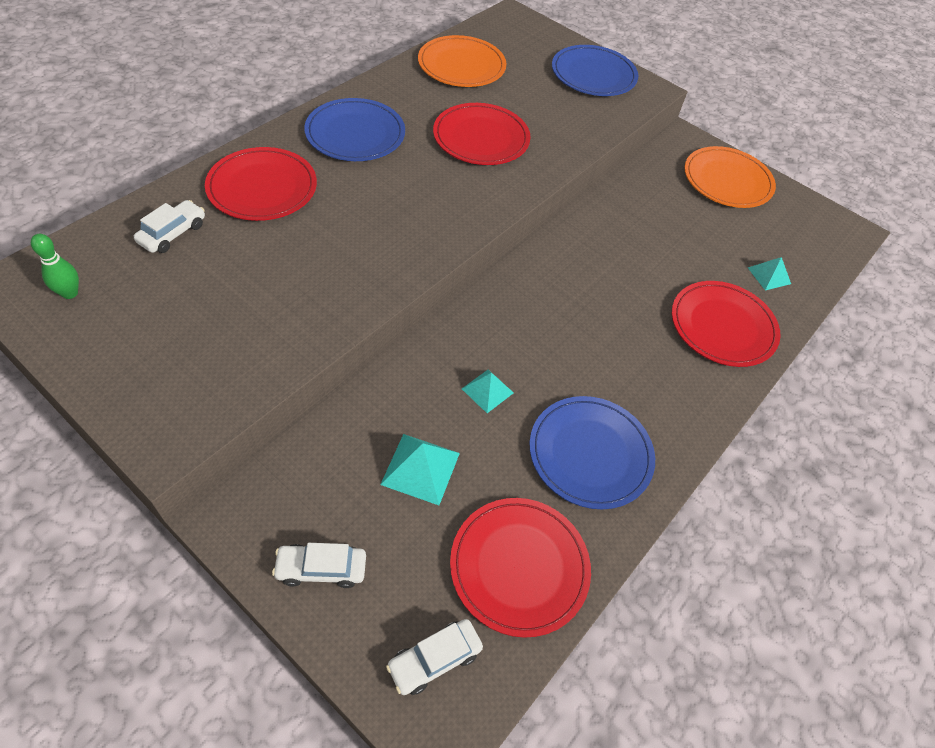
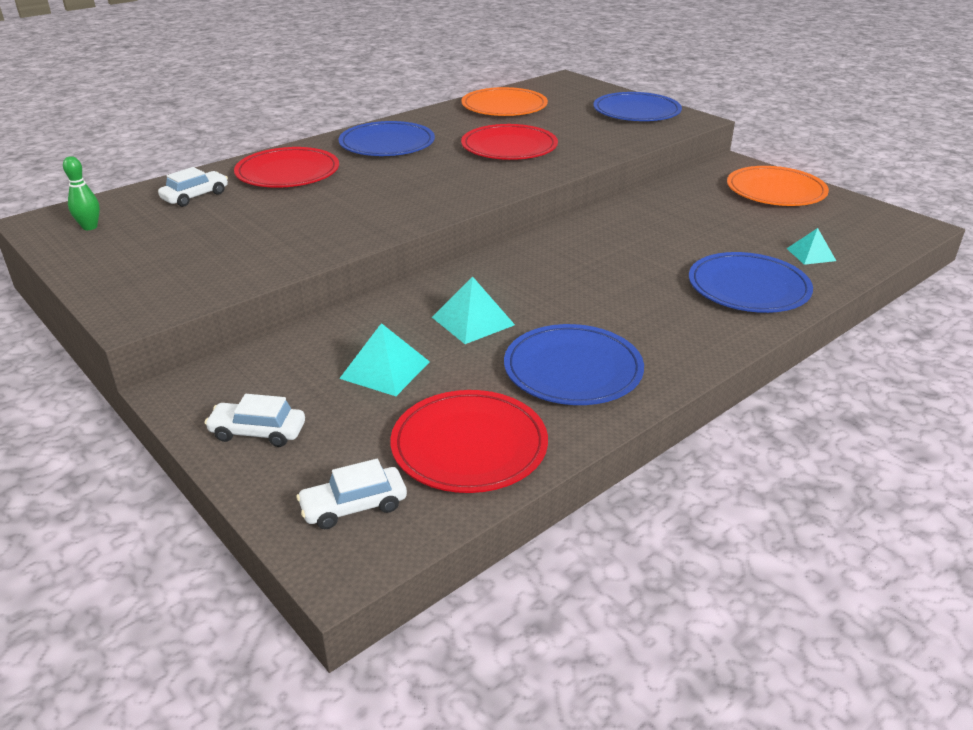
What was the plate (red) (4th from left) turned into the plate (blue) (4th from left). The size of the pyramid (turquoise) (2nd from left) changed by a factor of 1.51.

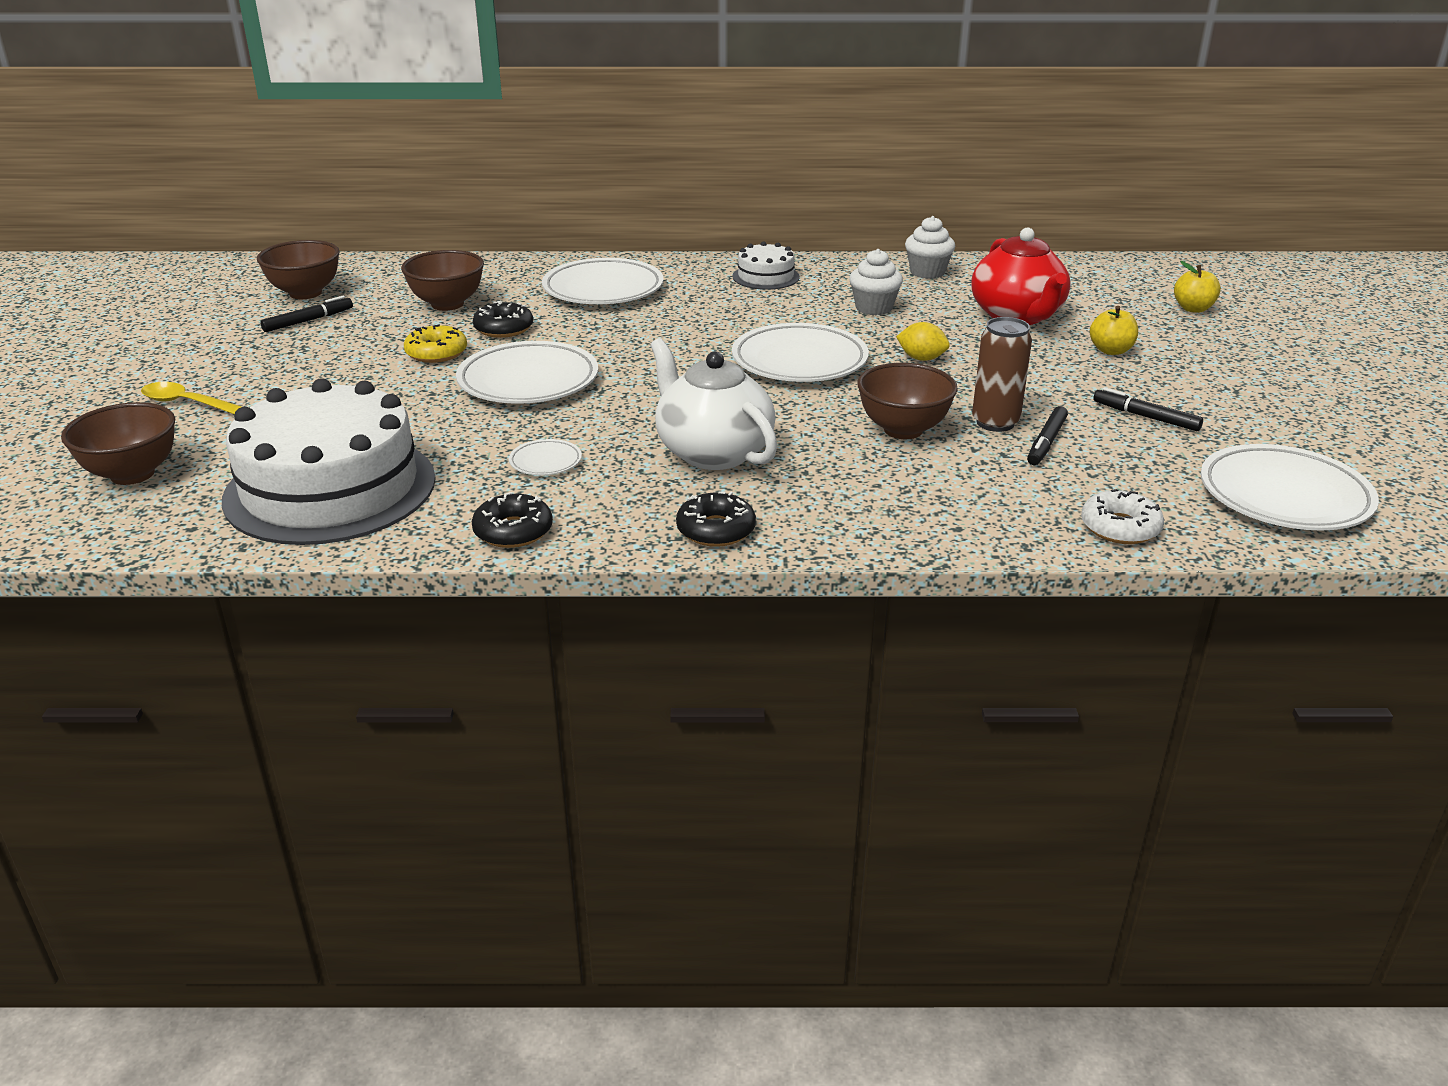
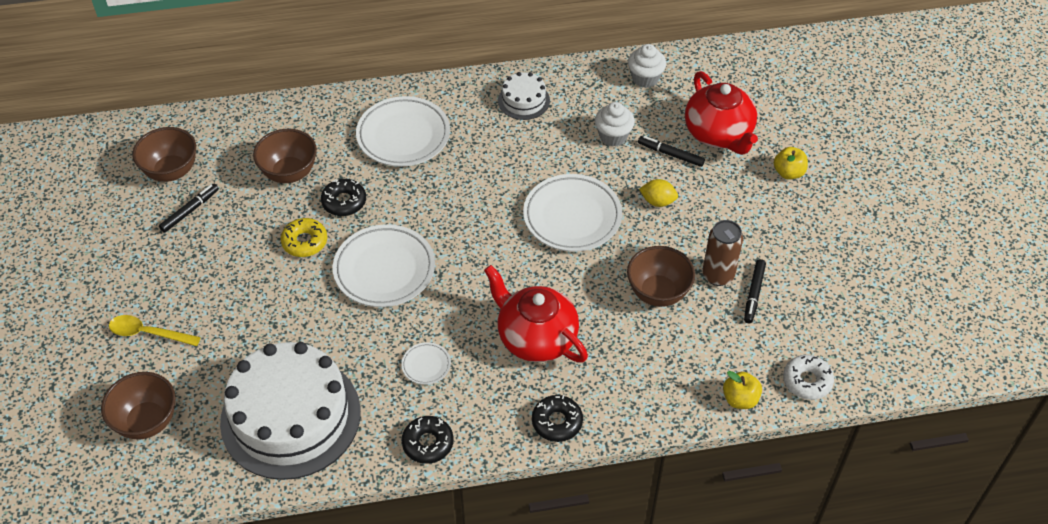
The apple (yellow) (2nd from left in the first image) ended up elsewhere. What was the teapot (white) turned into the teapot (red) (1st from left). The marker (black) (3rd from left in the first image) ended up elsewhere. The second view lost the plate (white) (5th from left).

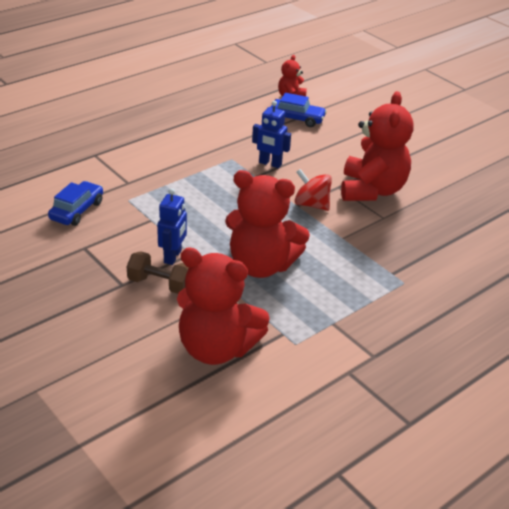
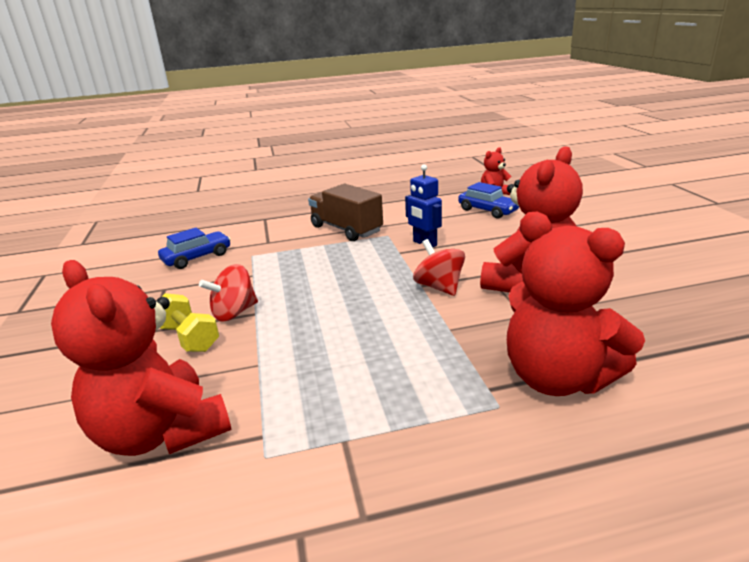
The teddy bear (red) (2nd from left in the first image) ended up elsewhere. Where the robot (blue) (1st from left) stood, the spinning top (red) (1st from left) came to stand. What was the dumbbell (brown) turned into the dumbbell (yellow). The second view gained the truck (brown).

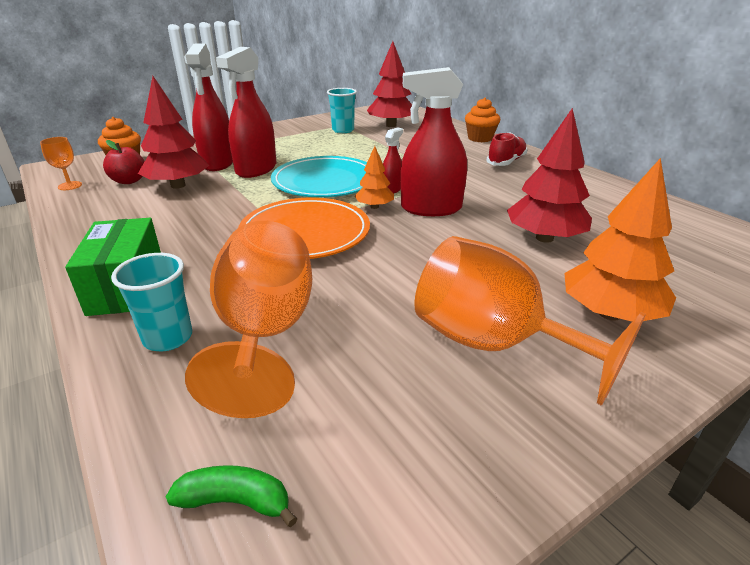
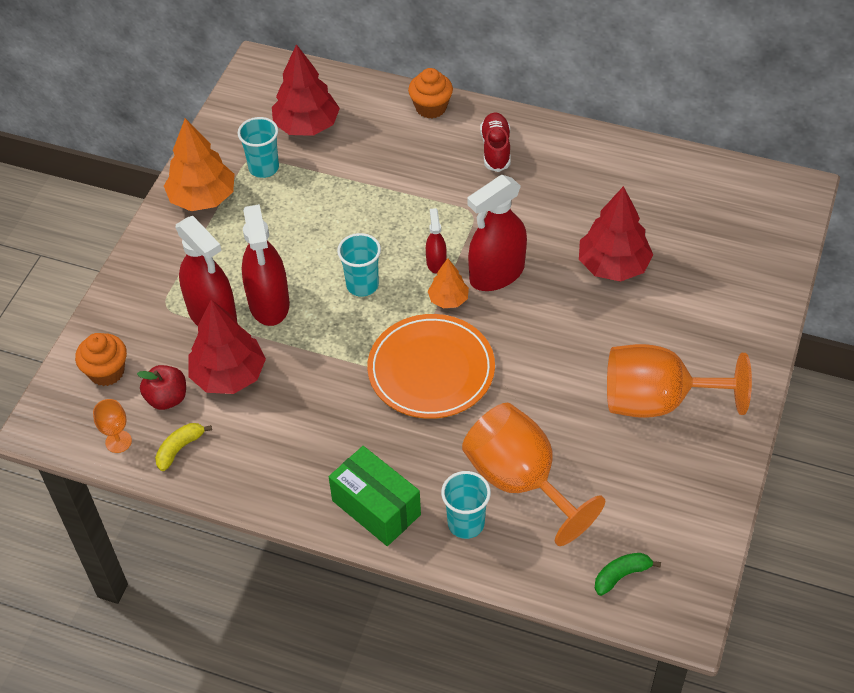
Where the plate (turquoise) stood, the cup (turquoise) (2nd from left) came to stand. The tree (orange) (2nd from left in the first image) ended up elsewhere. The second view gained the banana (yellow).

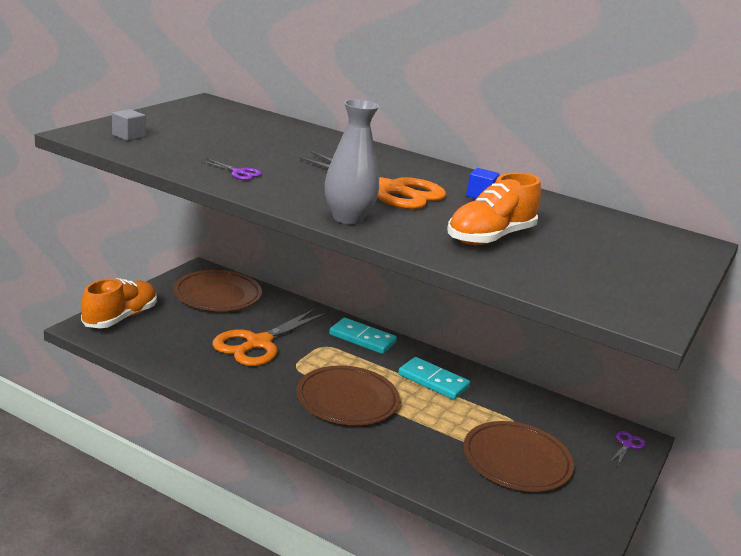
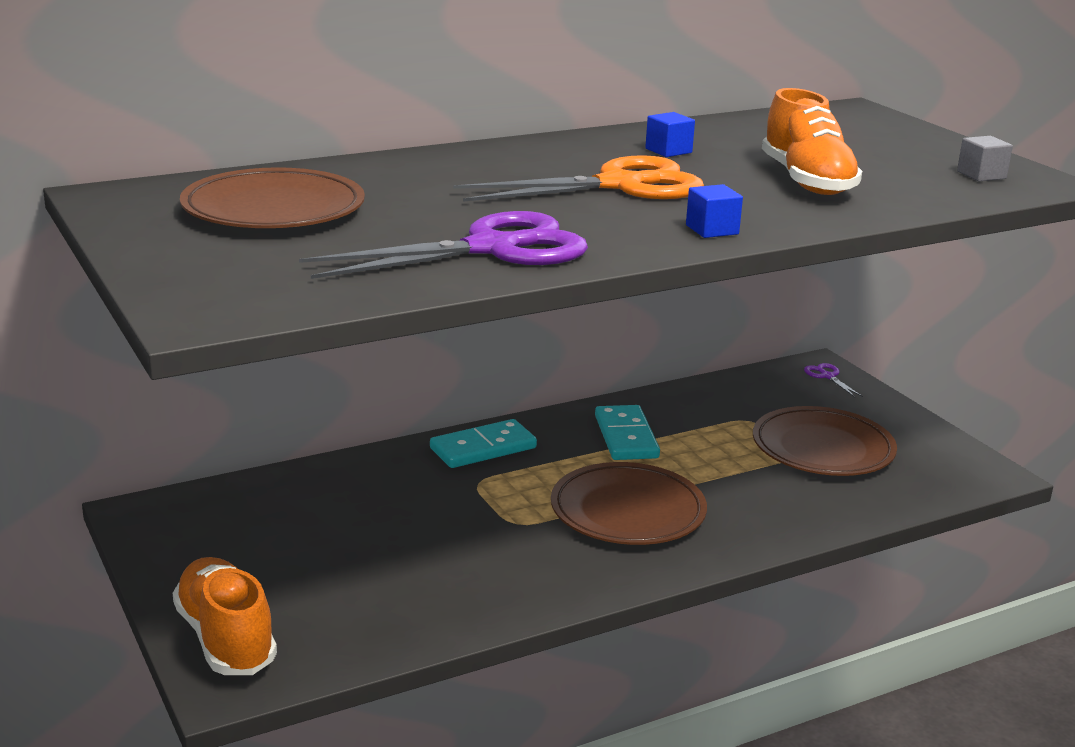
Where the vase (grey) stood, the cube (blue) (2nd from left) came to stand. The cube (grey) ended up elsewhere. The size of the scissors (purple) (1st from left) changed by a factor of 2.47. The plate (brown) (1st from left) ended up elsewhere. The second view lost the scissors (orange) (1st from left). The domino (turquoise) (2nd from left) ended up facing another way, 75 degrees counterclockwise from before.

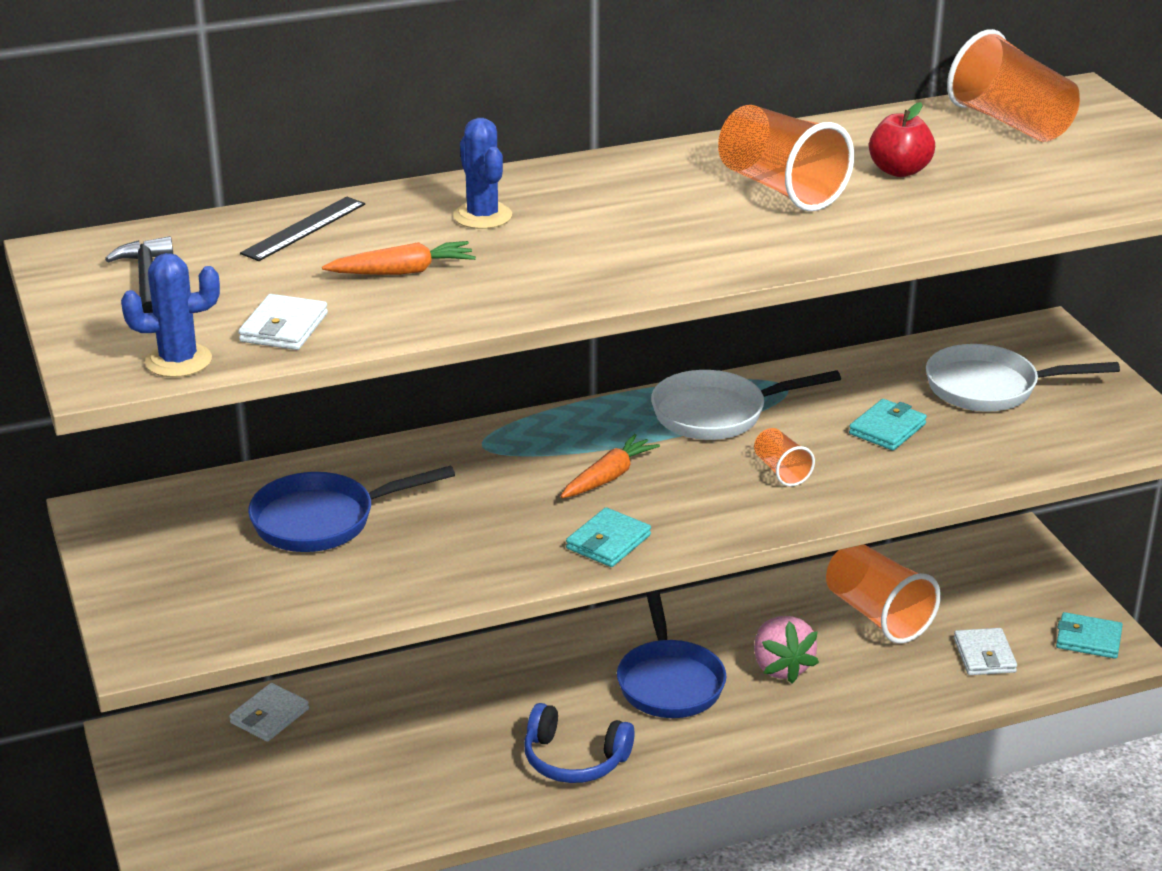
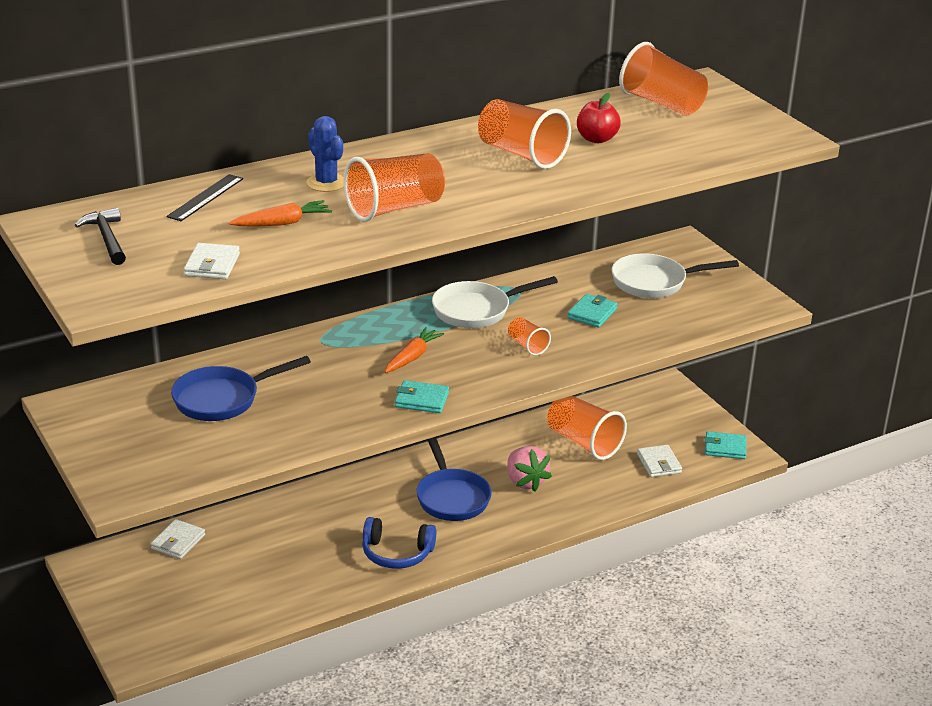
The second view lost the cactus (blue) (1st from left). The wallet (turquoise) (1st from left) ended up facing another way, 75 degrees clockwise from before. The second view gained the cup (orange) (1st from left).

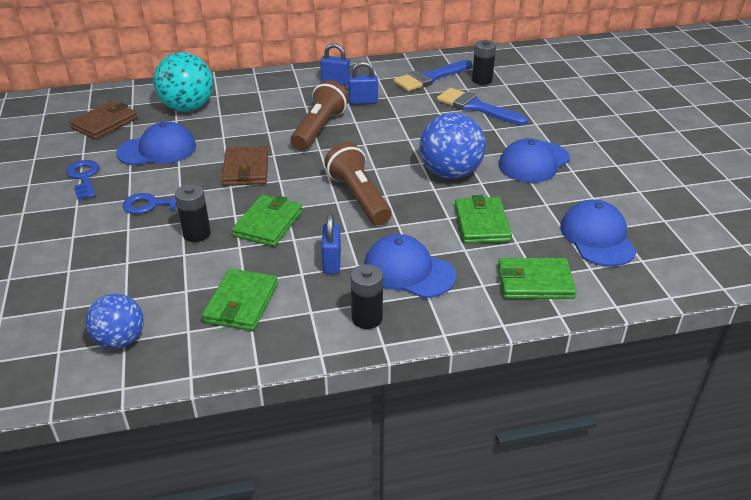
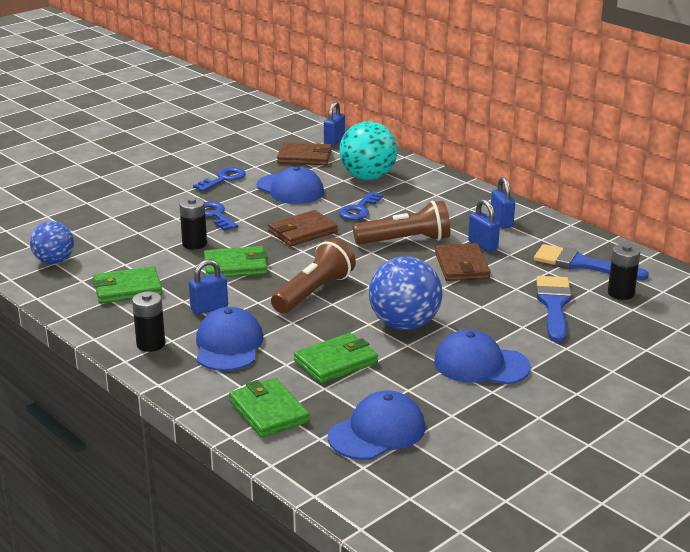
The second view gained the padlock (blue) (2nd from left). The second view gained the key (blue) (3rd from left). The second view gained the wallet (brown) (3rd from left).

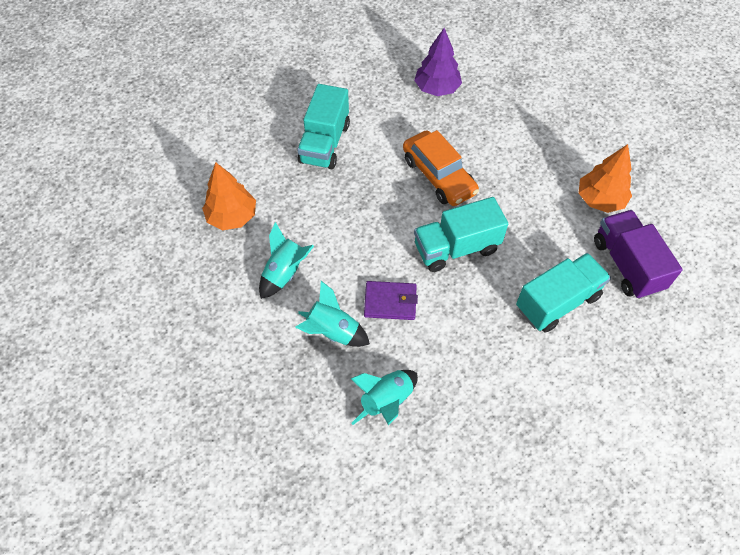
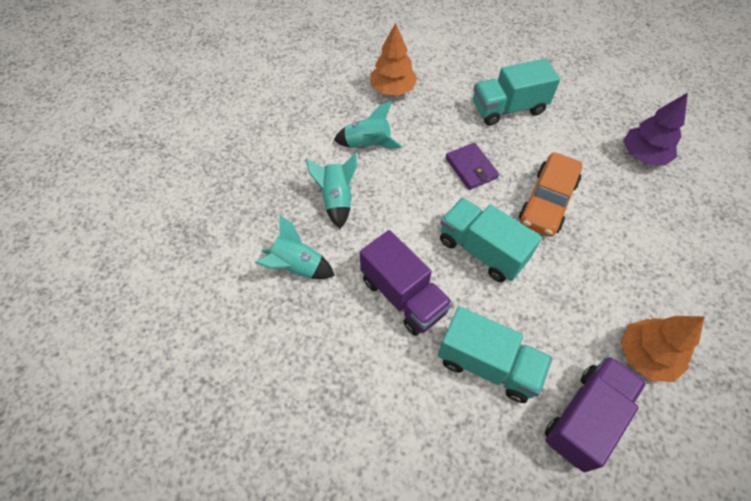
The wallet (purple) ended up elsewhere. The second view gained the truck (purple) (1st from left).

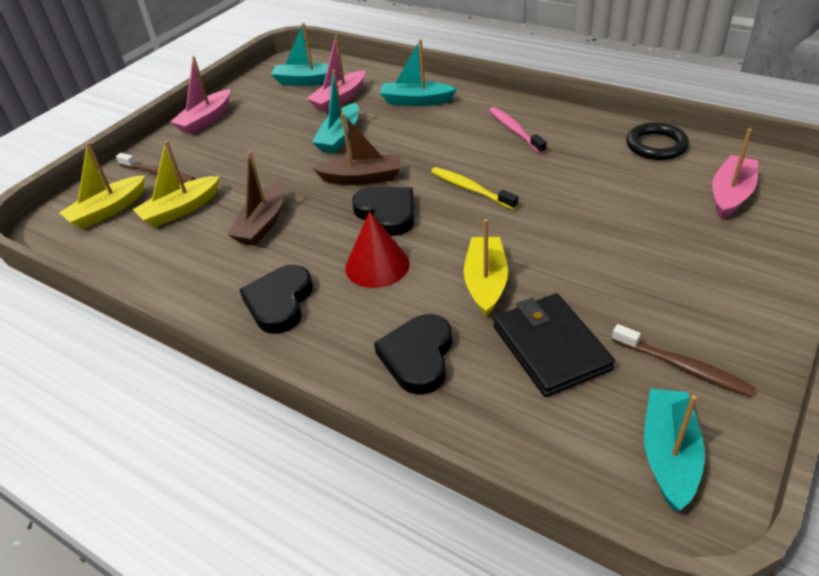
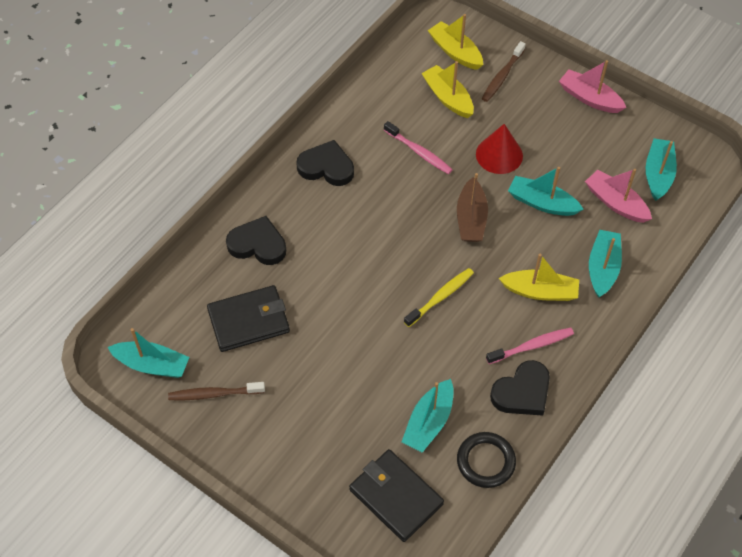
Where the boat (pink) (3rd from left) stood, the wallet (black) (2nd from left) came to stand. Where the boat (brown) (1st from left) stood, the toothbrush (pink) (1st from left) came to stand. The heart (black) (2nd from left in the first image) ended up elsewhere. The cone (red) ended up elsewhere. The boat (yellow) (3rd from left) ended up elsewhere. The toothbrush (brown) (2nd from left in the first image) ended up facing another way, 45 degrees clockwise from before. The second view gained the boat (turquoise) (2nd from left).

